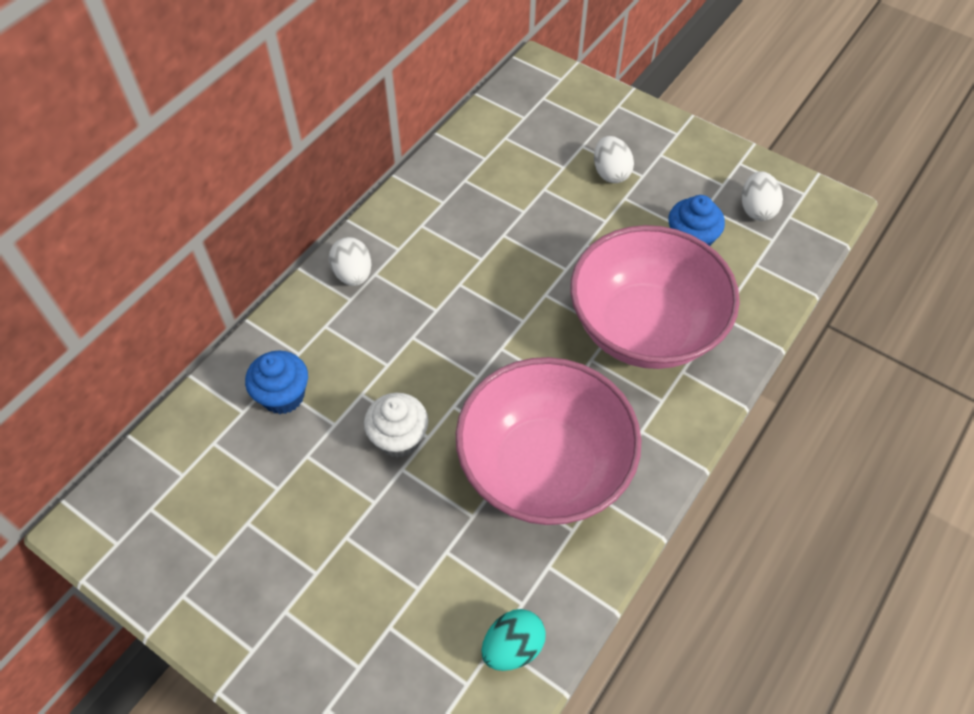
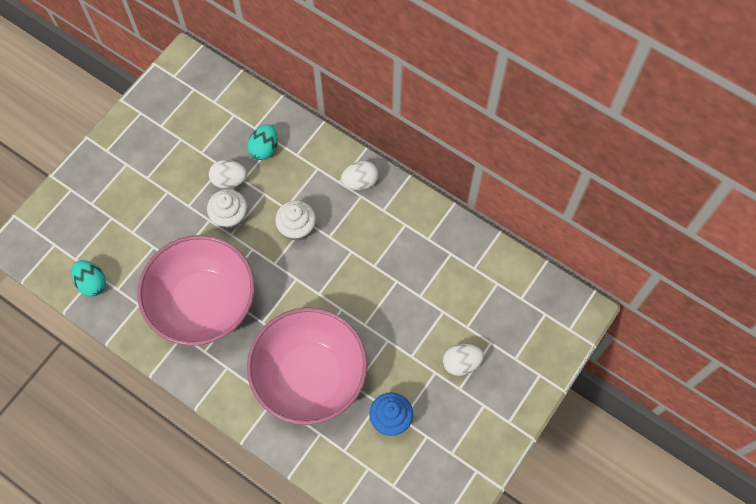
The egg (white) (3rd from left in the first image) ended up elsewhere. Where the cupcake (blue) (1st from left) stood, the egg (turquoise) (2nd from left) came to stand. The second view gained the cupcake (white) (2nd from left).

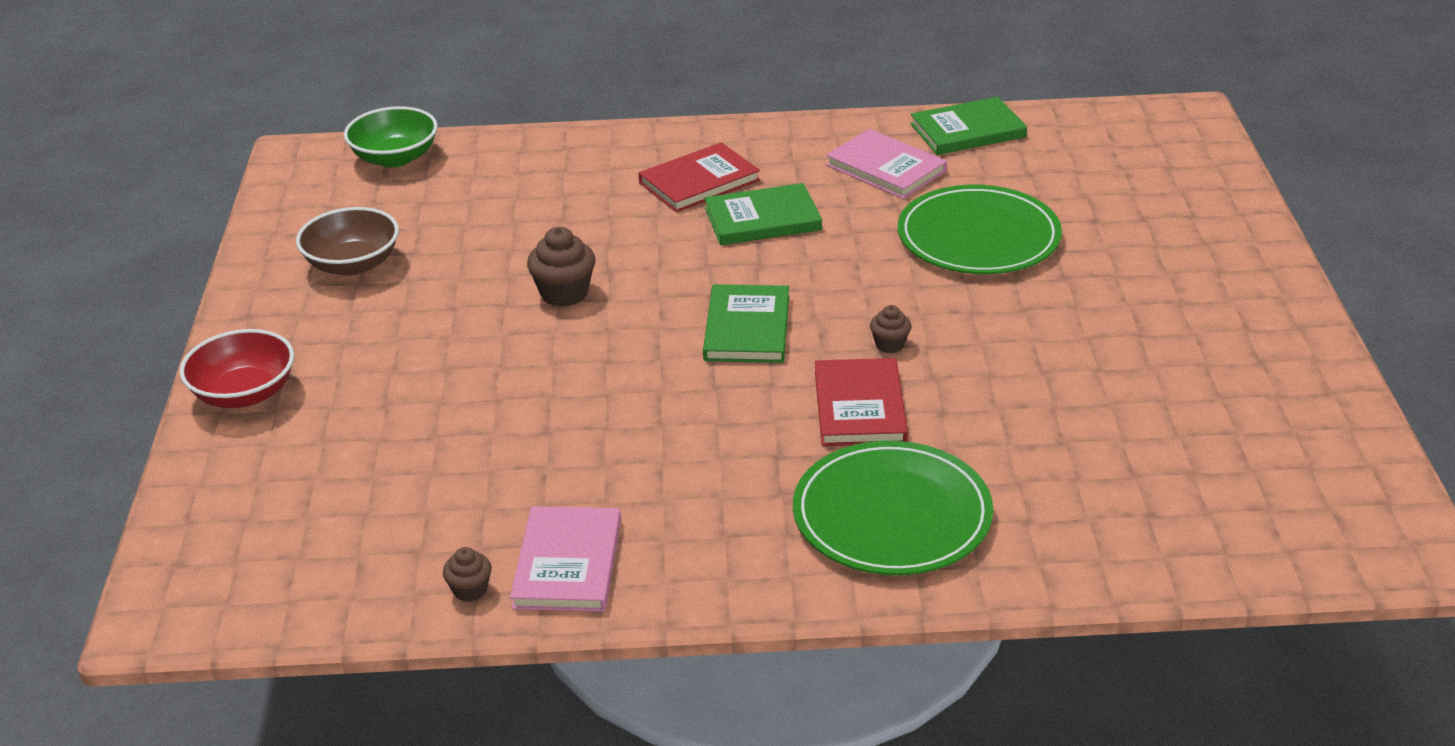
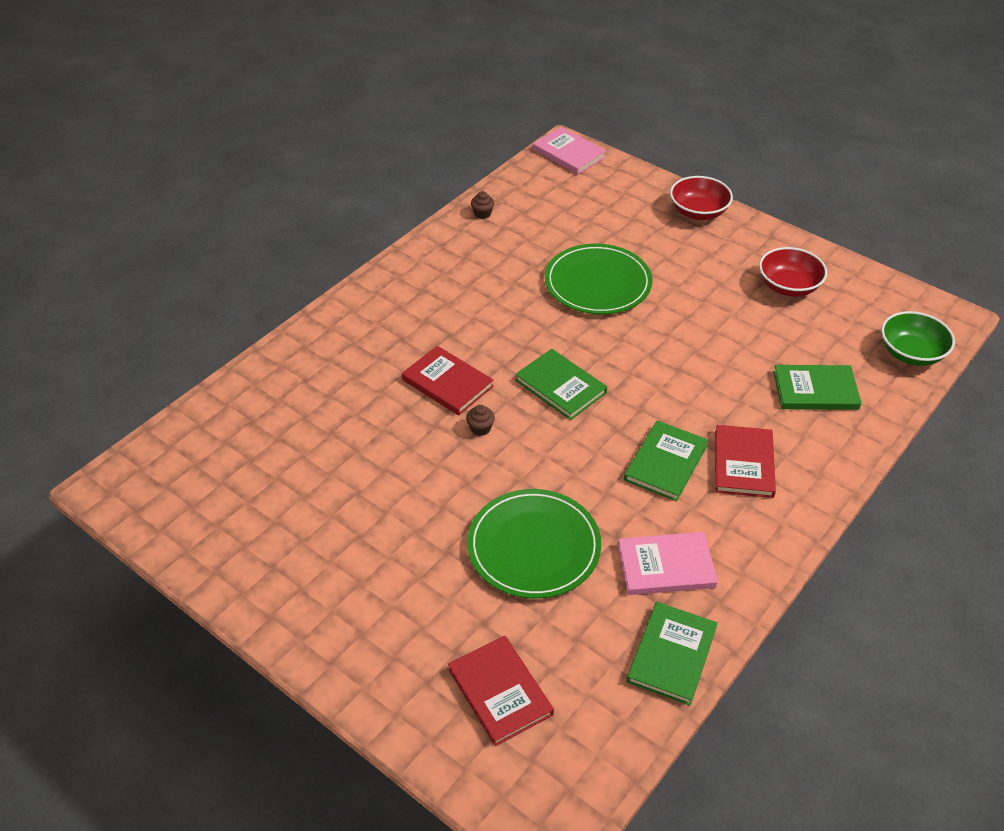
What was the bowl (brown) turned into the bowl (red) (2nd from left). The second view lost the cupcake (brown) (2nd from left). The plate (green) (1st from left in the first image) ended up elsewhere. The book (pink) (1st from left) ended up elsewhere. The second view gained the book (green) (4th from left). The second view gained the book (red) (2nd from left).

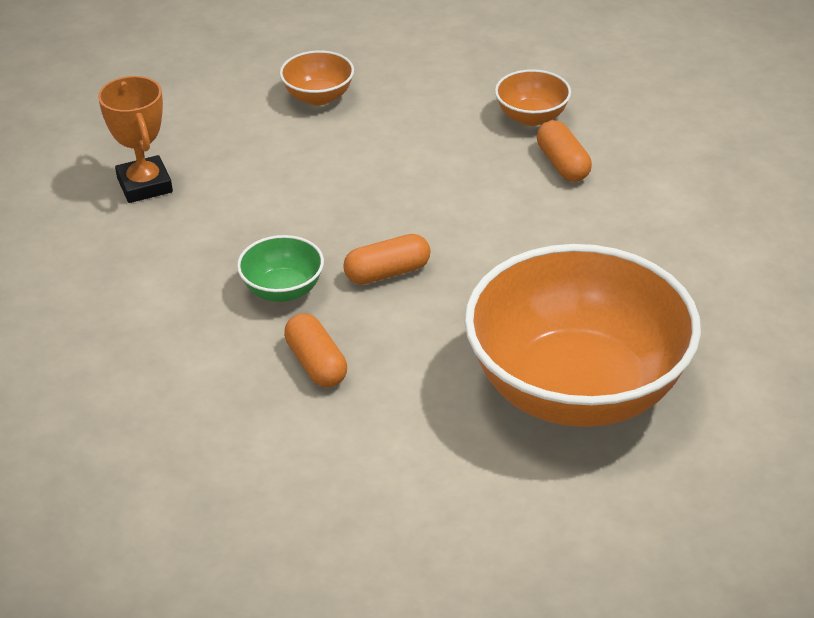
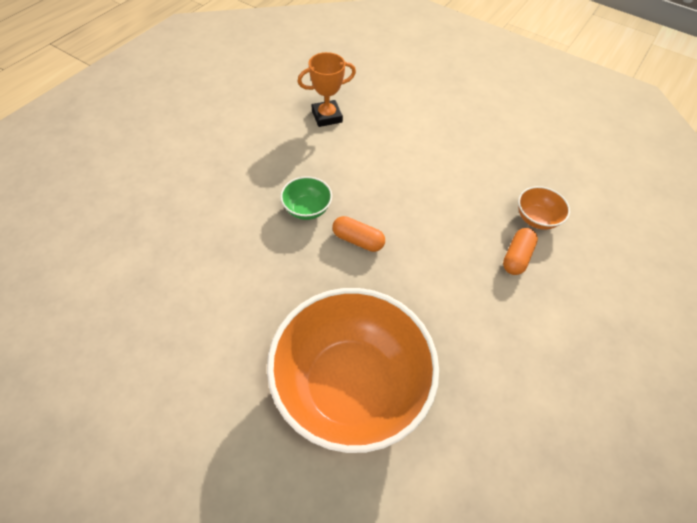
The second view lost the bowl (orange) (1st from left). The trophy (orange) ended up facing another way, 45 degrees clockwise from before. The second view lost the capsule (orange) (1st from left).

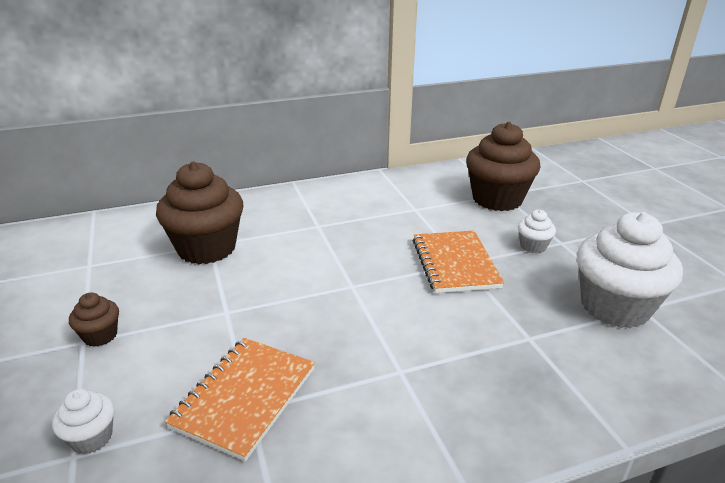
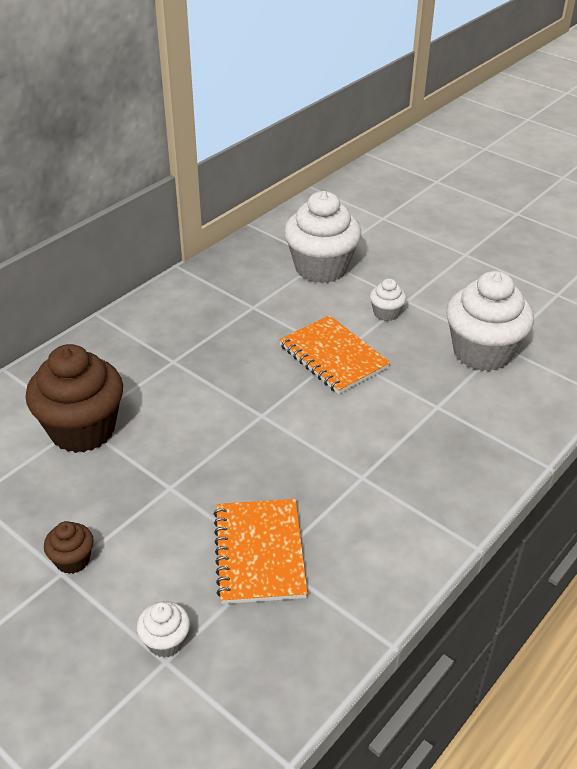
What was the cupcake (brown) (3rd from left) turned into the cupcake (white) (2nd from left).

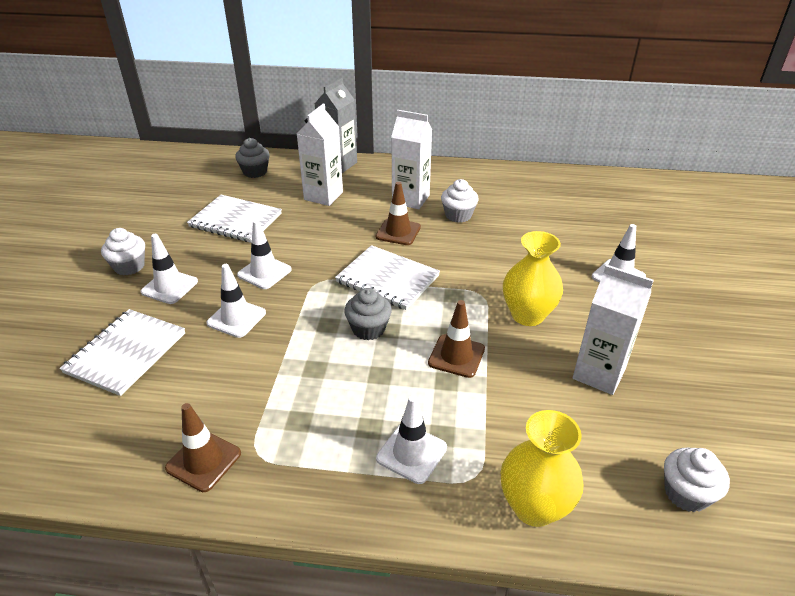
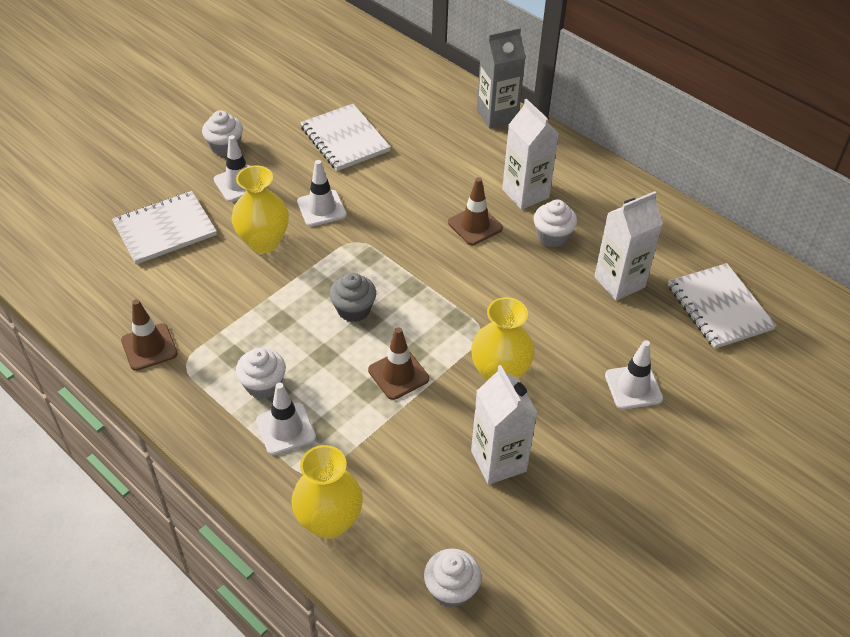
The carton (white) (1st from left in the first image) ended up elsewhere. The second view lost the cupcake (grey) (1st from left). The notebook (white) (3rd from left) ended up elsewhere. Where the traffic cone (white) (2nd from left) stood, the vase (yellow) (1st from left) came to stand. The second view gained the cupcake (white) (2nd from left).

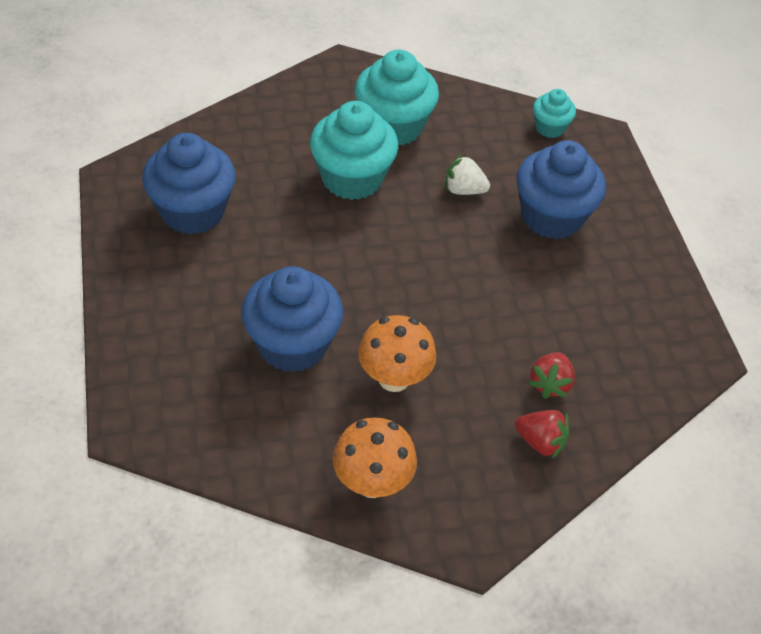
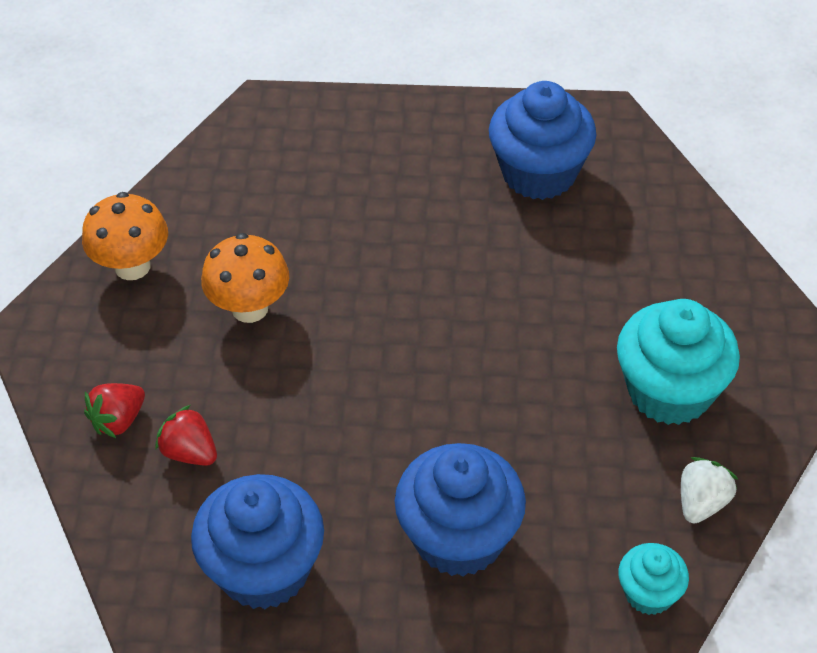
The second view lost the cupcake (turquoise) (1st from left). The strawberry (white) ended up elsewhere. The cupcake (blue) (2nd from left in the first image) ended up elsewhere.

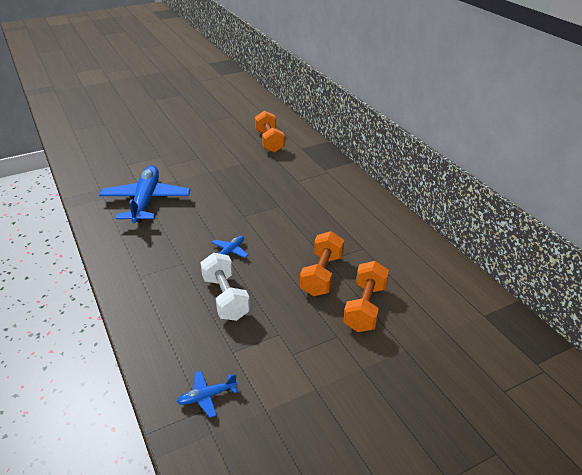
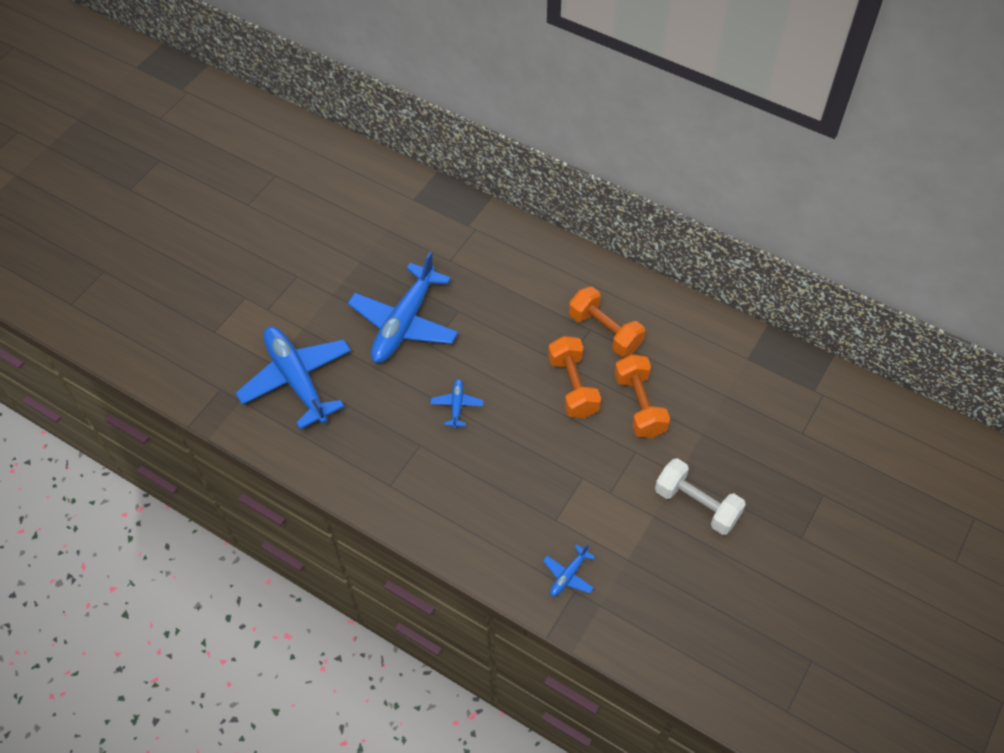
The dumbbell (orange) (1st from left in the first image) ended up elsewhere. The dumbbell (white) ended up elsewhere. The second view gained the plane (blue) (2nd from left).

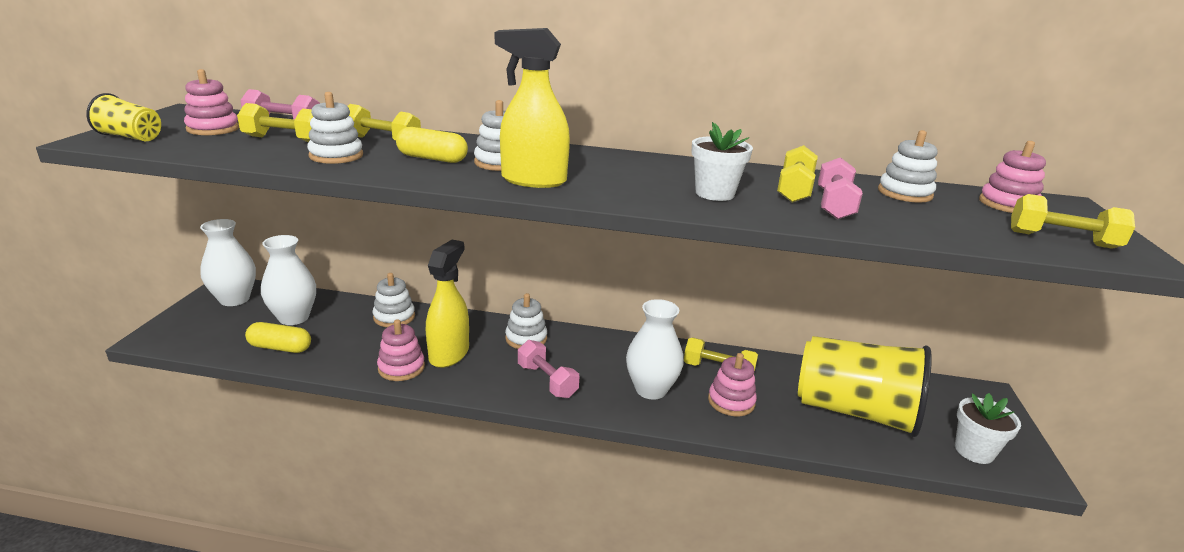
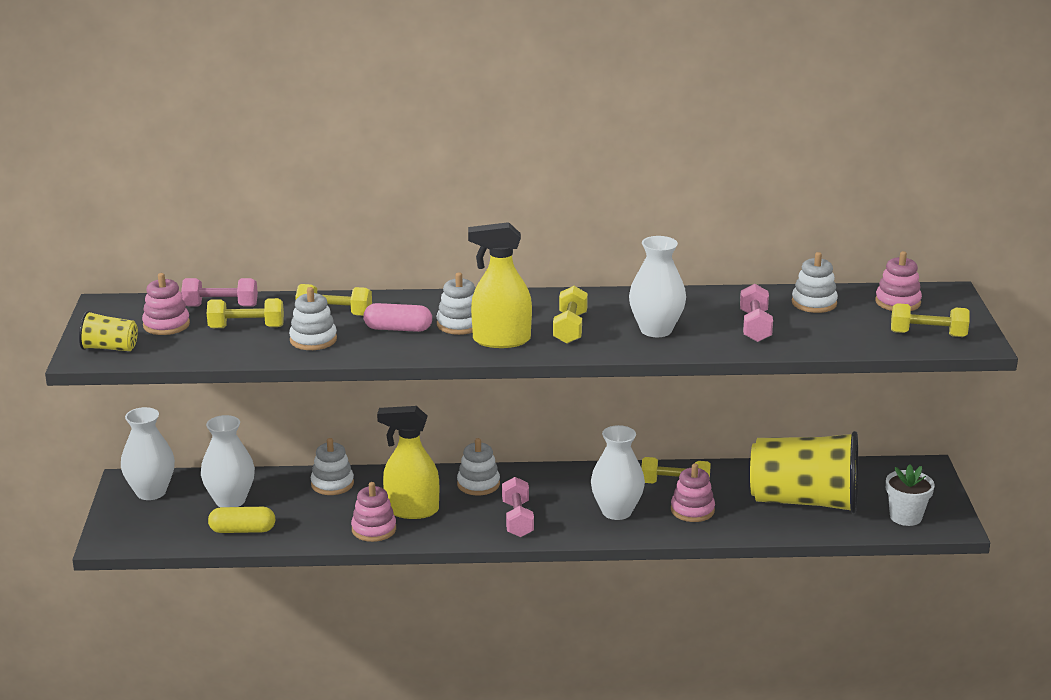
Where the flower pot (white) (1st from left) stood, the vase (white) (4th from left) came to stand. What was the capsule (yellow) (2nd from left) turned into the capsule (pink). The dumbbell (yellow) (4th from left in the first image) ended up elsewhere. The spray bottle (yellow) (1st from left) ended up facing another way, 90 degrees counterclockwise from before. The dumbbell (pink) (2nd from left) ended up facing another way, 45 degrees clockwise from before.

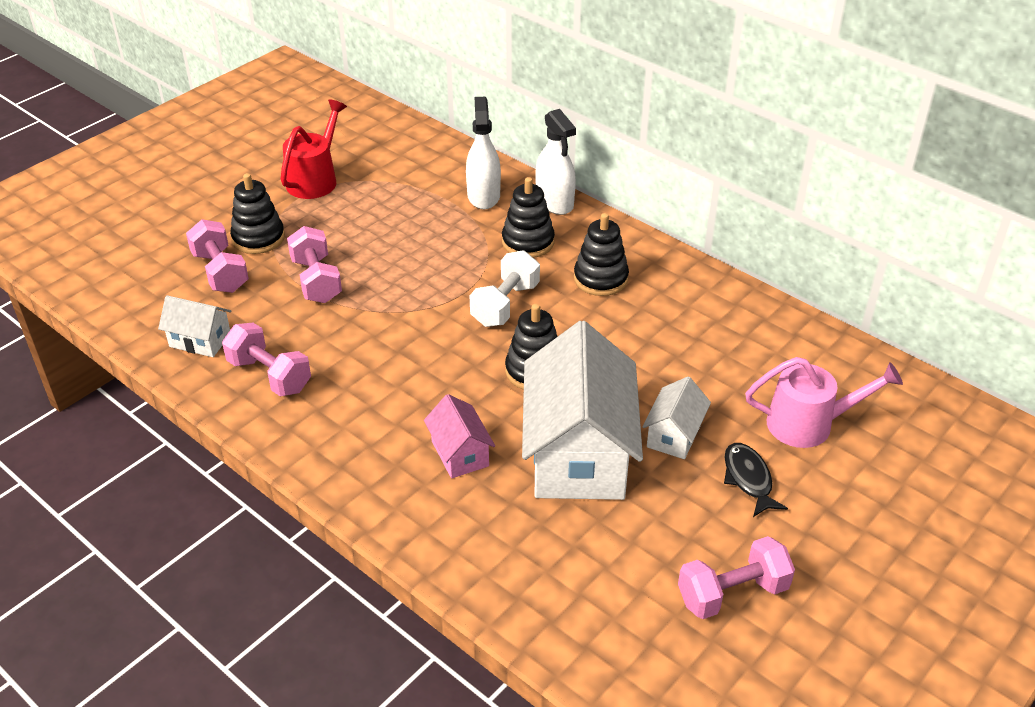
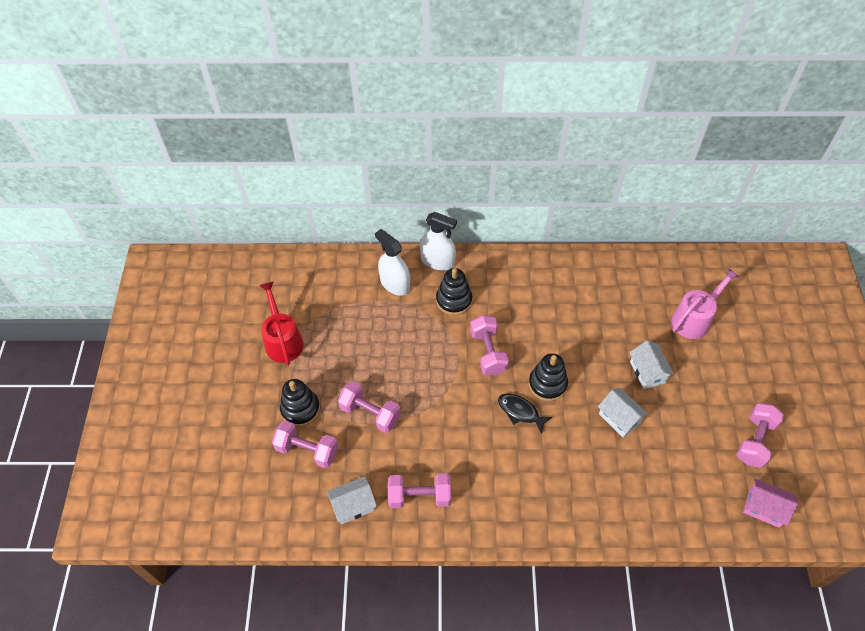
The second view lost the stacking toy (black) (4th from left). What was the dumbbell (white) turned into the dumbbell (pink) (4th from left). The size of the house (white) (2nd from left) changed by a factor of 0.47. The house (pink) ended up elsewhere. The fish (black) ended up elsewhere.

